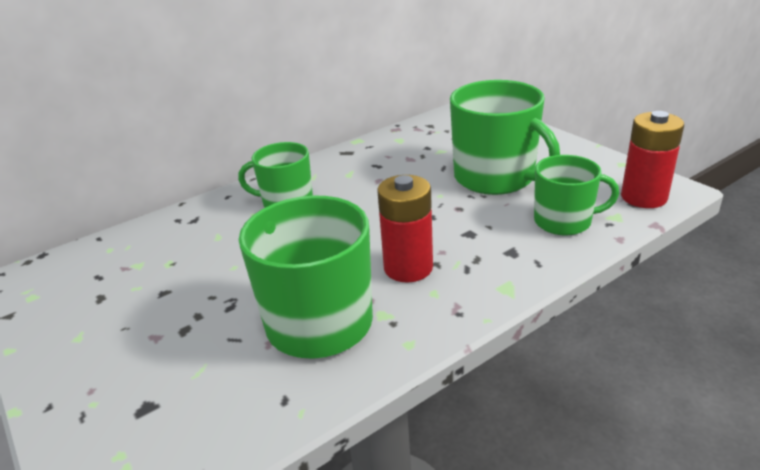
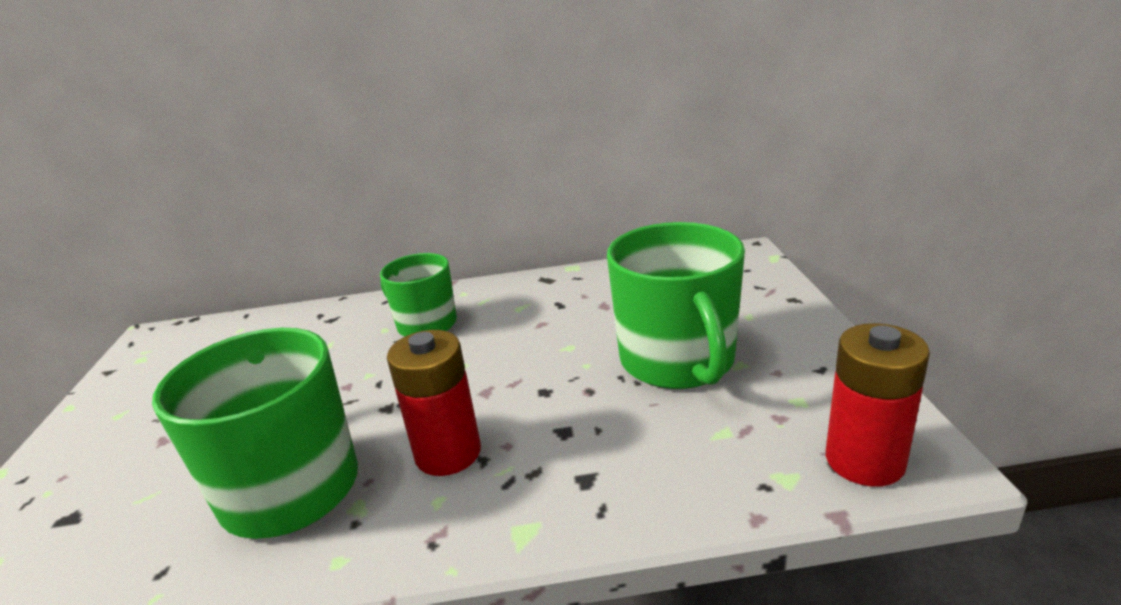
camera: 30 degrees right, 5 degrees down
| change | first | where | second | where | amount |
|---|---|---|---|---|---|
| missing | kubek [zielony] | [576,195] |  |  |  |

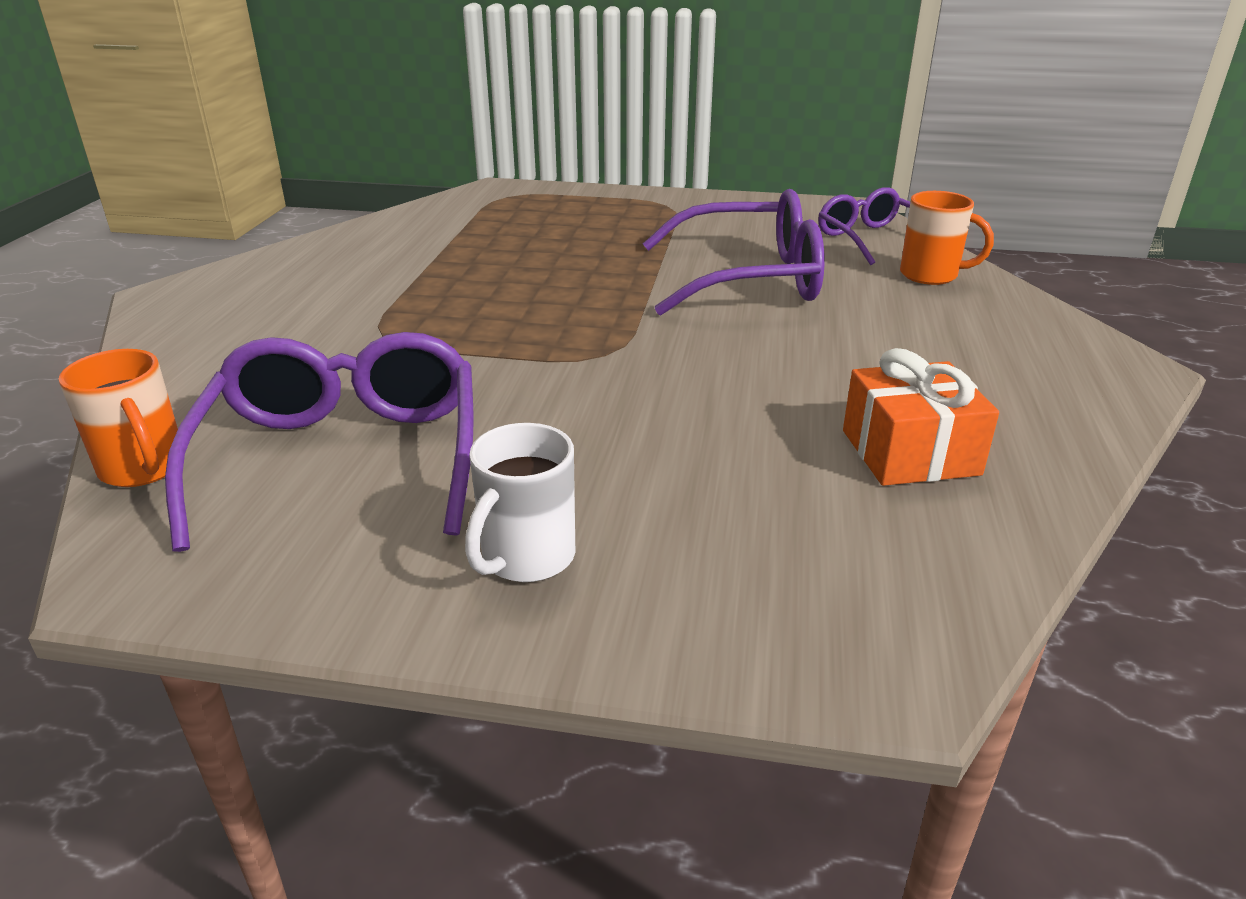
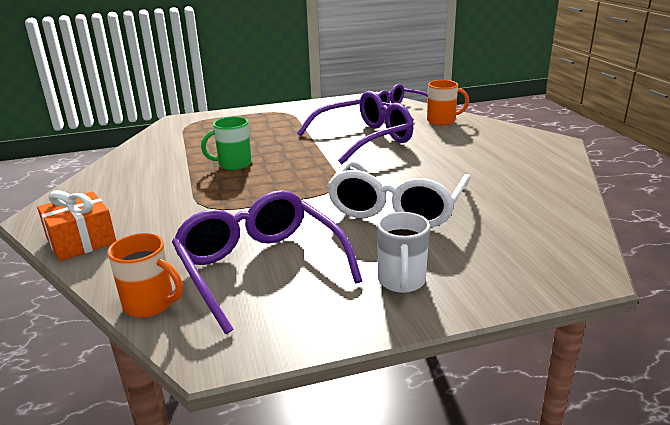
camera: 25 degrees left, 5 degrees down
| change | first | where | second | where | amount |
|---|---|---|---|---|---|
| relocated | prezent [pomarańczowy] | [921,417] |  | [76,225] |  |
| appeared |  |  | kubek [zielony] | [226,143] |  |
| appeared |  |  | okulary [biały] | [399,194] |  |

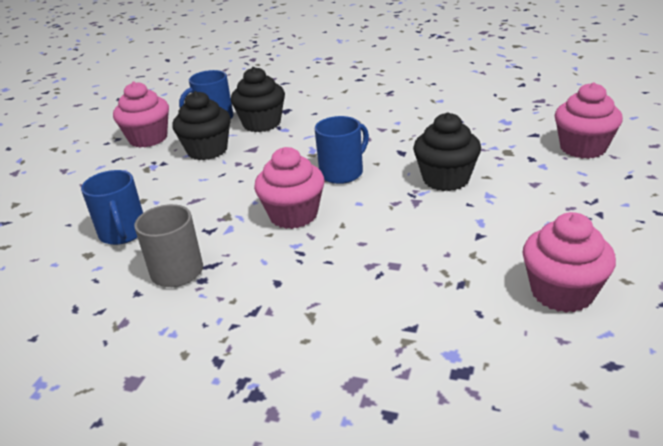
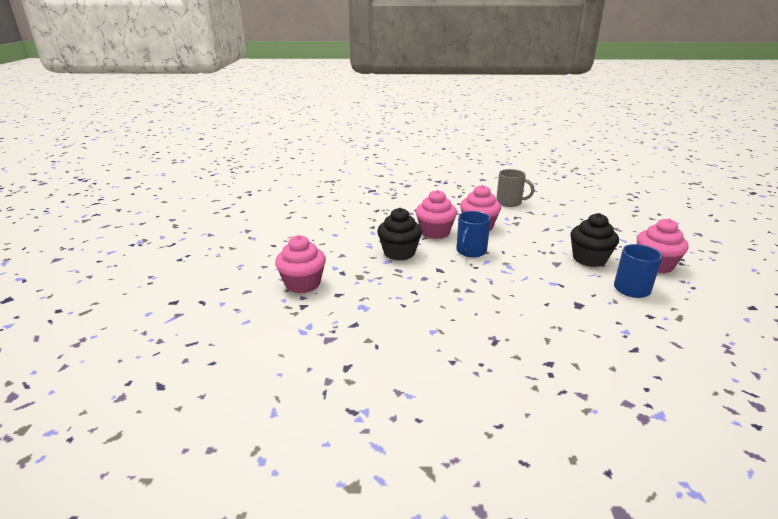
camera: 160 degrees right, 5 degrees down
| change | first | where | second | where | amount |
|---|---|---|---|---|---|
| relocated | muffinka [różowy] | [569,262] |  | [436,214] |  |
| missing | kubek [niebieski] | [112,207] |  |  |  |
| missing | muffinka [czarny] | [258,99] |  |  |  |

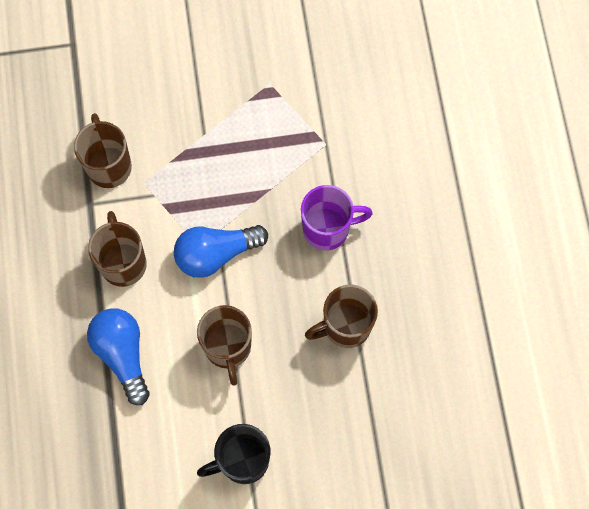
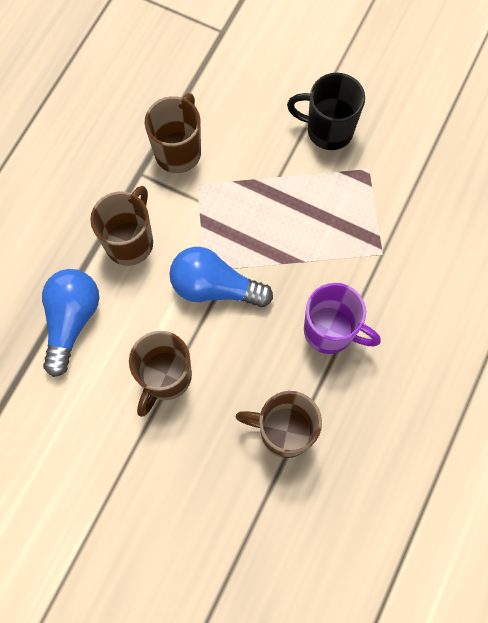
camera: 35 degrees right, 0 degrees up
| change | first | where | second | where | amount |
|---|---|---|---|---|---|
| relocated | kubek [czarny] | [234,454] |  | [326,111] |  |

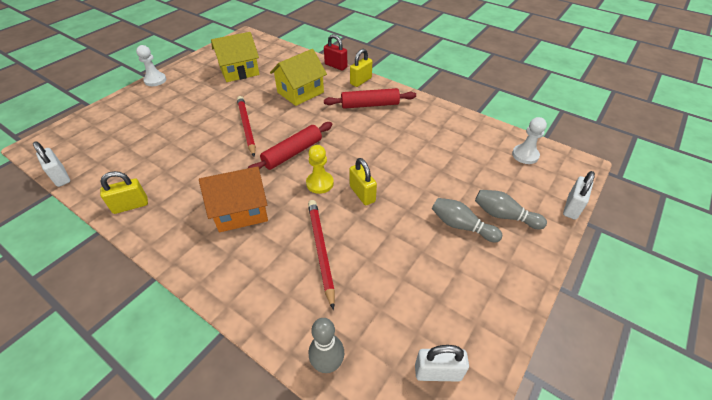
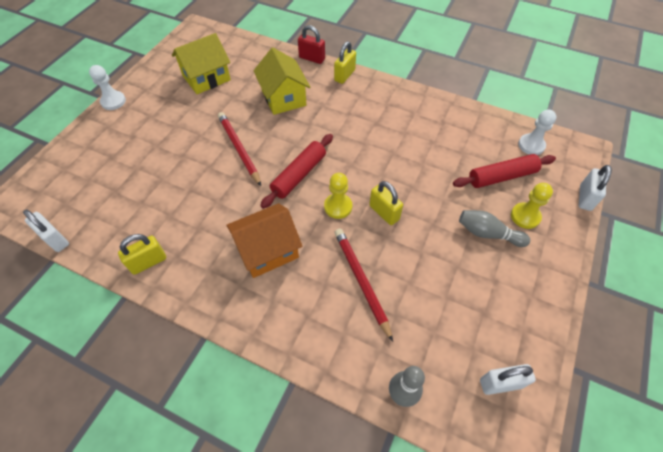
camera: 10 degrees left, 10 degrees up
| change | first | where | second | where | amount |
|---|---|---|---|---|---|
| spun | domek [żółty] | [298,77] |  | [282,81] | 60 degrees counterclockwise |
| relocated | wałek do ciasta [czerwony] | [370,98] |  | [504,171] |  |
| exchanged | kręgiel [szary] | [511,209] | pionek [żółty] | [532,206] |  |

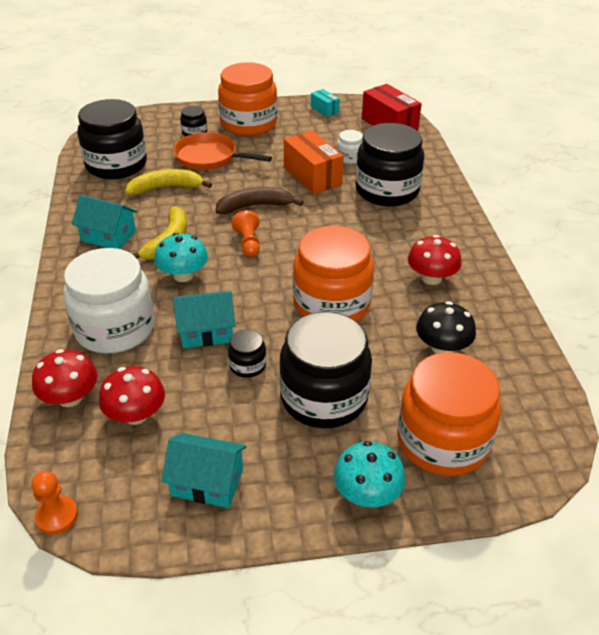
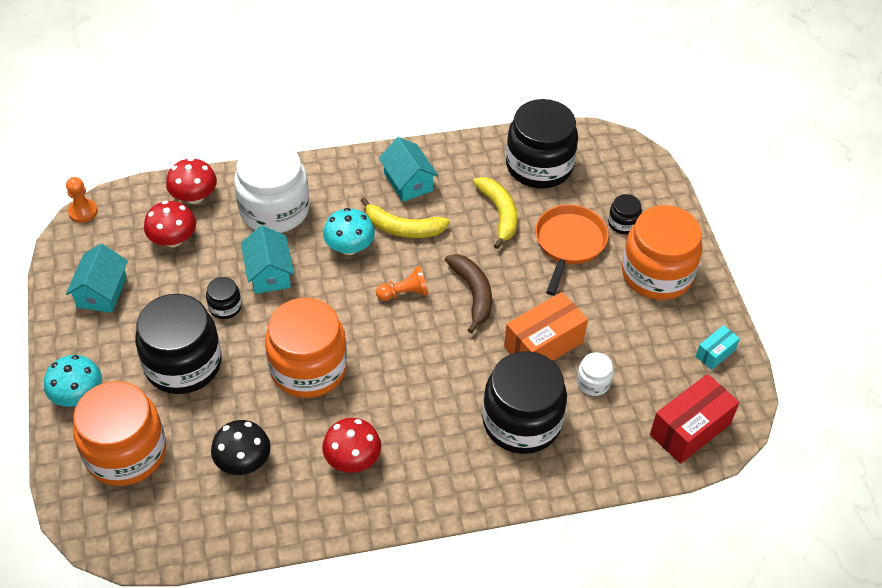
camera: 85 degrees right, 10 degrees up
| change | first | where | second | where | amount |
|---|---|---|---|---|---|
| spun | domek [turkusowy] | [104,222] |  | [409,169] | 45 degrees counterclockwise |

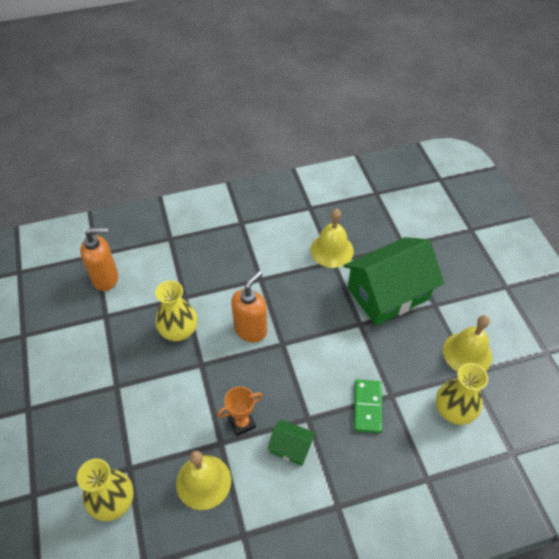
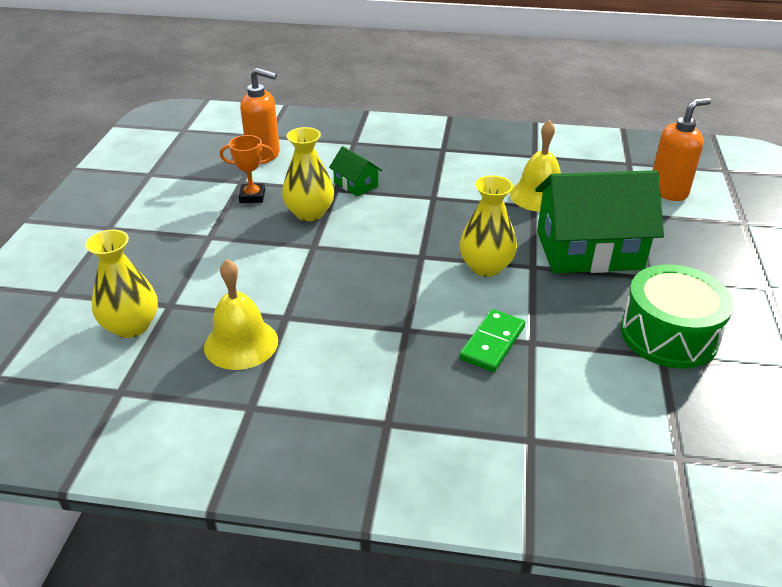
camera: 25 degrees right, 15 degrees down
| change | first | where | second | where | amount |
|---|---|---|---|---|---|
| relocated | puchar [pomarańczowy] | [240,411] |  | [247,169] |  |
| relocated | domek [zielony] | [291,442] |  | [355,171] |  |
| relocated | wazon [żółty] | [462,394] |  | [488,226] |  |
| exchanged | dzwonek [żółty] | [467,343] | bęben [zielony] | [677,316] |  |
| relocated | dozownik mydła [pomarańczowy] | [249,306] |  | [682,149] |  |

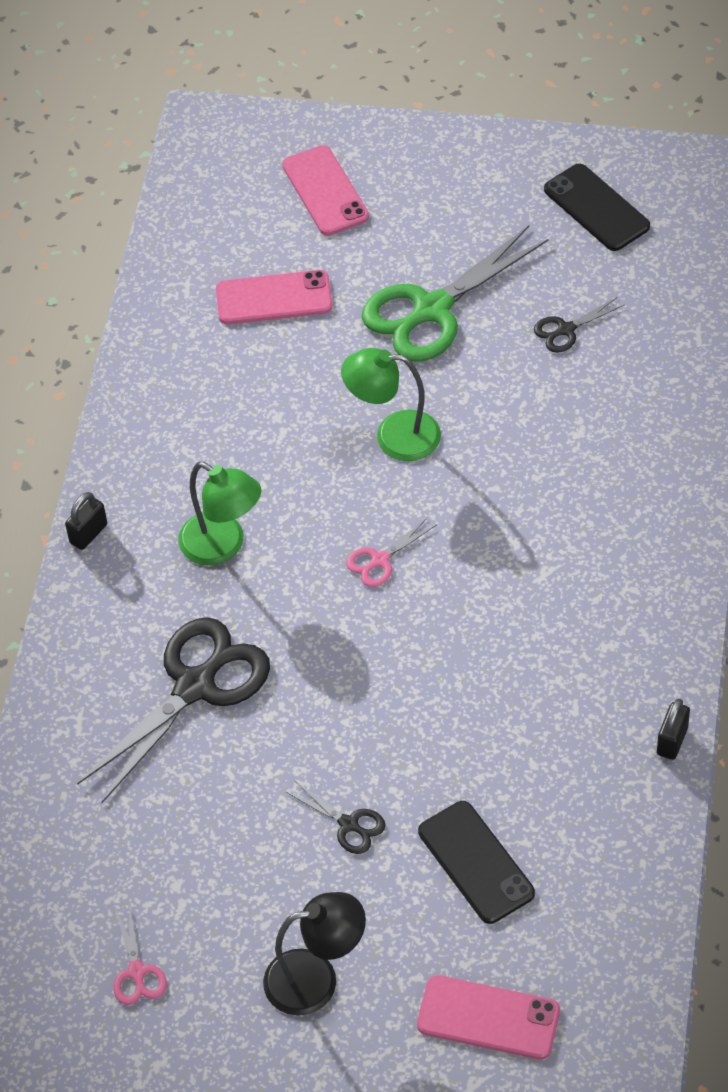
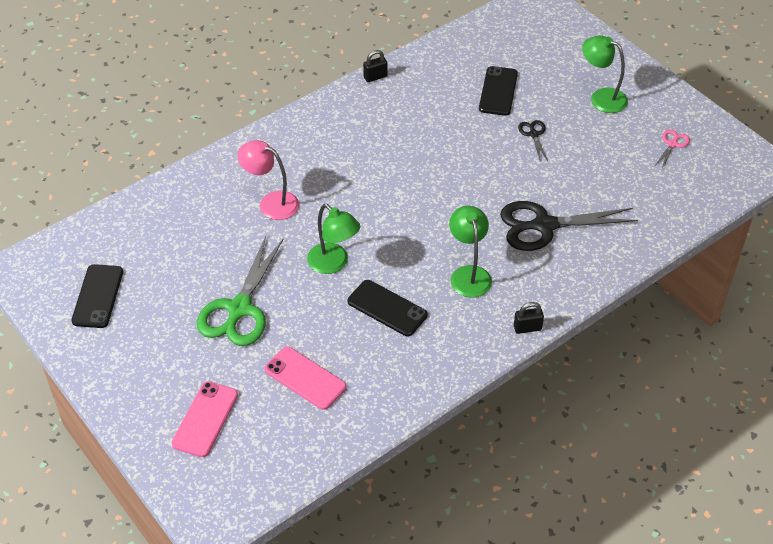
camera: 140 degrees left, 5 degrees down
| change | first | where | second | where | amount |
|---|---|---|---|---|---|
| spun | nożyczki [zielony] | [455,293] |  | [240,291] | 105 degrees clockwise |
| appeared |  |  | lampka [różowy] | [268,180] |  |
| appeared |  |  | telefon [czarny] | [388,308] |  |
| colour | lampka [czarny] | [314,954] | lampka [zielony] | [605,74] |  |
| missing | nożyczki [różowy] | [391,552] |  |  |  |
| missing | telefon [różowy] | [488,1017] |  |  |  |
| missing | nożyczki [czarny] | [579,325] |  |  |  |

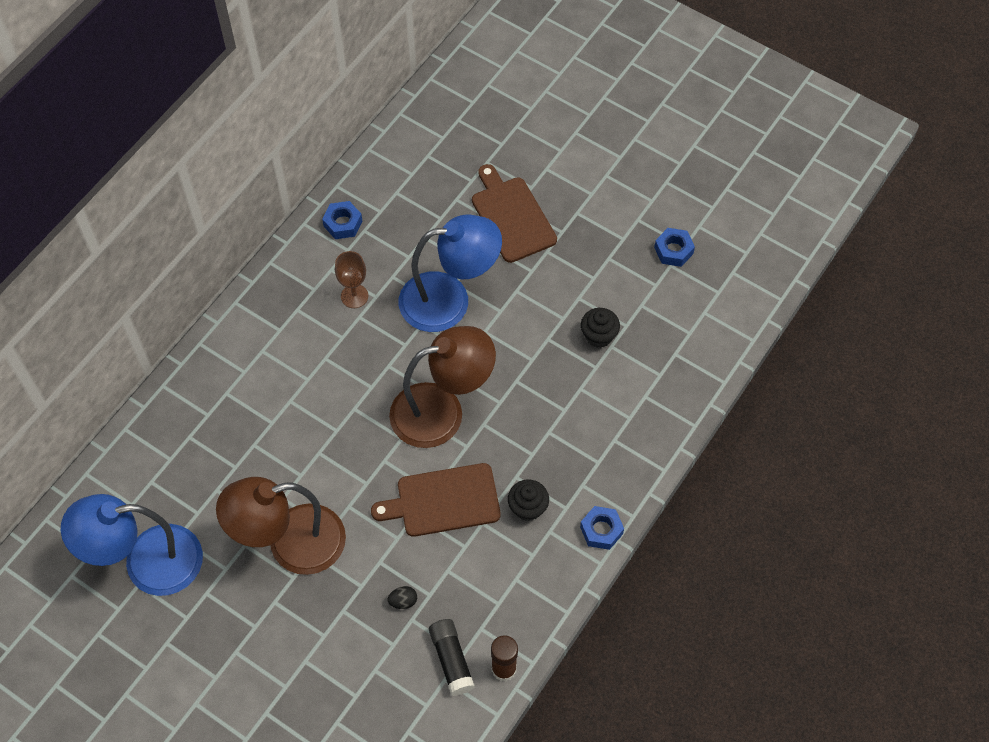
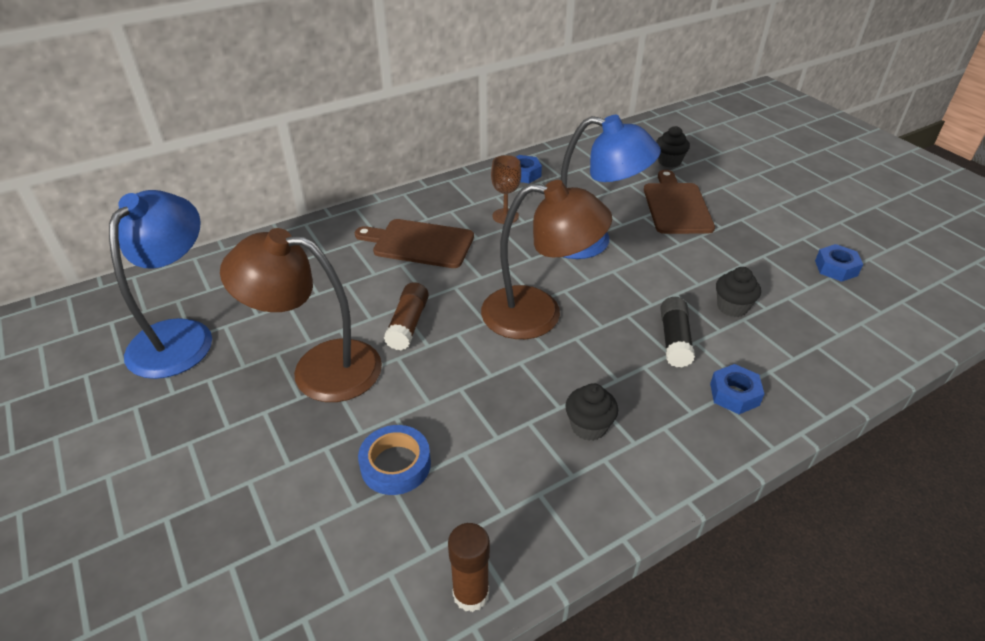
camera: 25 degrees right, 20 degrees down
| change | first | where | second | where | amount |
|---|---|---|---|---|---|
| spun | lampka [niebieski] | [132,545] |  | [160,284] | 90 degrees clockwise |
| relocated | deska do krojenia [brązowy] | [436,500] |  | [414,243] |  |
| exchanged | jajko [czarny] | [402,597] | taśma klejąca [niebieski] | [394,460] |  |
| appeared |  |  | klej w sztyfcie [brązowy] | [406,316] |  |
| appeared |  |  | muffinka [czarny] | [673,147] |  |
| relocated | klej w sztyfcie [czarny] | [452,657] |  | [677,332] |  |
| relocated | nakrętka [niebieski] | [602,528] |  | [737,389] |  |

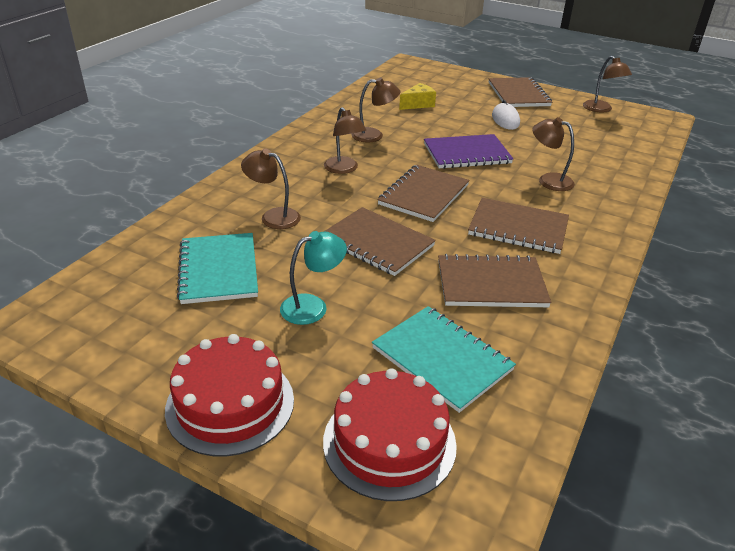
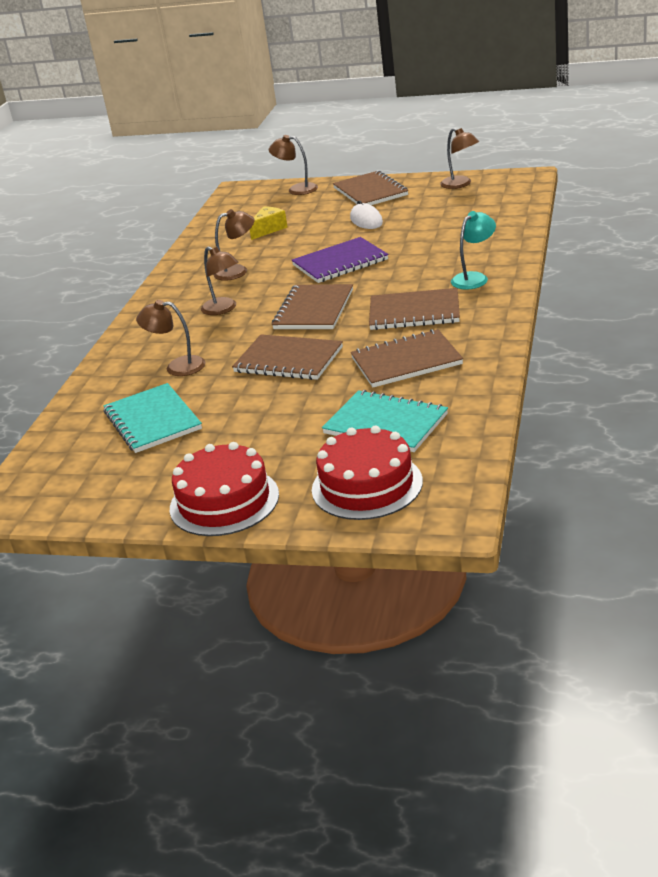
camera: 10 degrees left, 5 degrees down
| change | first | where | second | where | amount |
|---|---|---|---|---|---|
| relocated | lampka [brązowy] | [553,154] |  | [293,165] |  |
| relocated | lampka [turkusowy] | [313,278] |  | [473,250] |  |

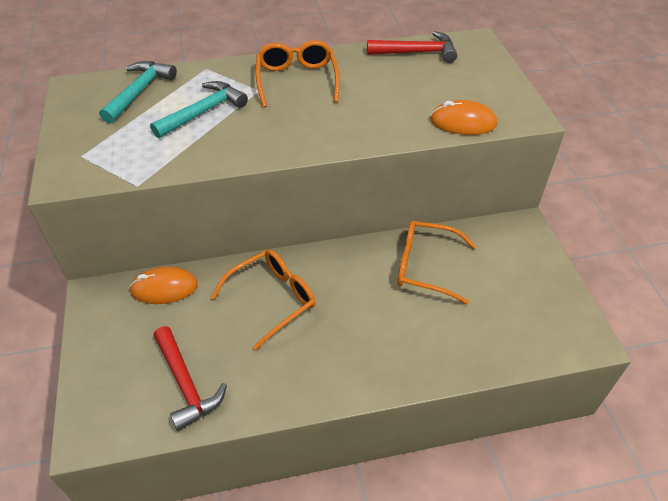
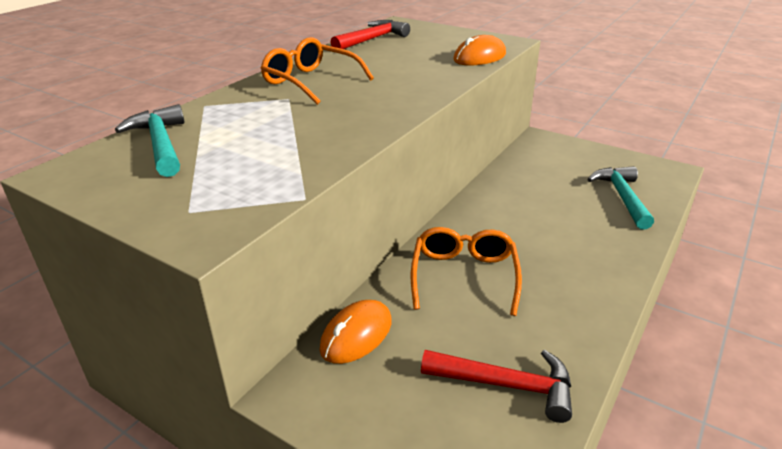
camera: 45 degrees left, 15 degrees down
| change | first | where | second | where | amount |
|---|---|---|---|---|---|
| relocated | młotek [turkusowy] | [199,109] |  | [620,197] |  |
| missing | okulary [pomarańczowy] | [436,262] |  |  |  |

